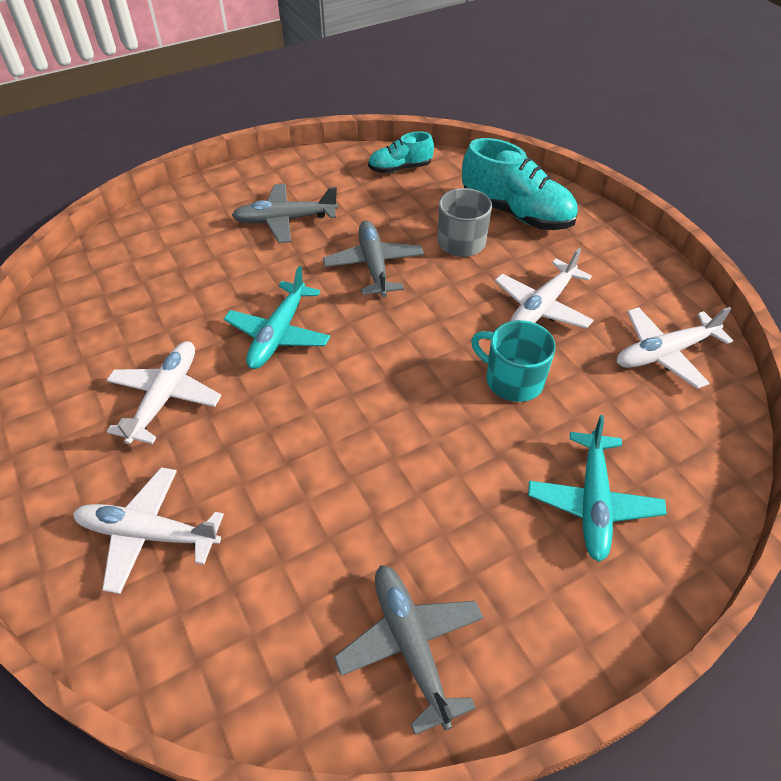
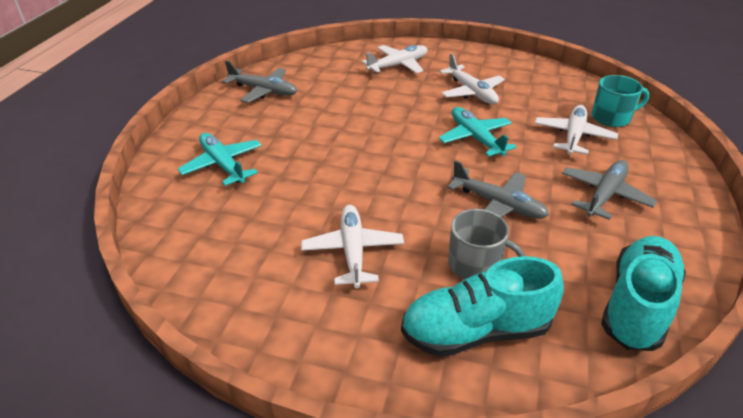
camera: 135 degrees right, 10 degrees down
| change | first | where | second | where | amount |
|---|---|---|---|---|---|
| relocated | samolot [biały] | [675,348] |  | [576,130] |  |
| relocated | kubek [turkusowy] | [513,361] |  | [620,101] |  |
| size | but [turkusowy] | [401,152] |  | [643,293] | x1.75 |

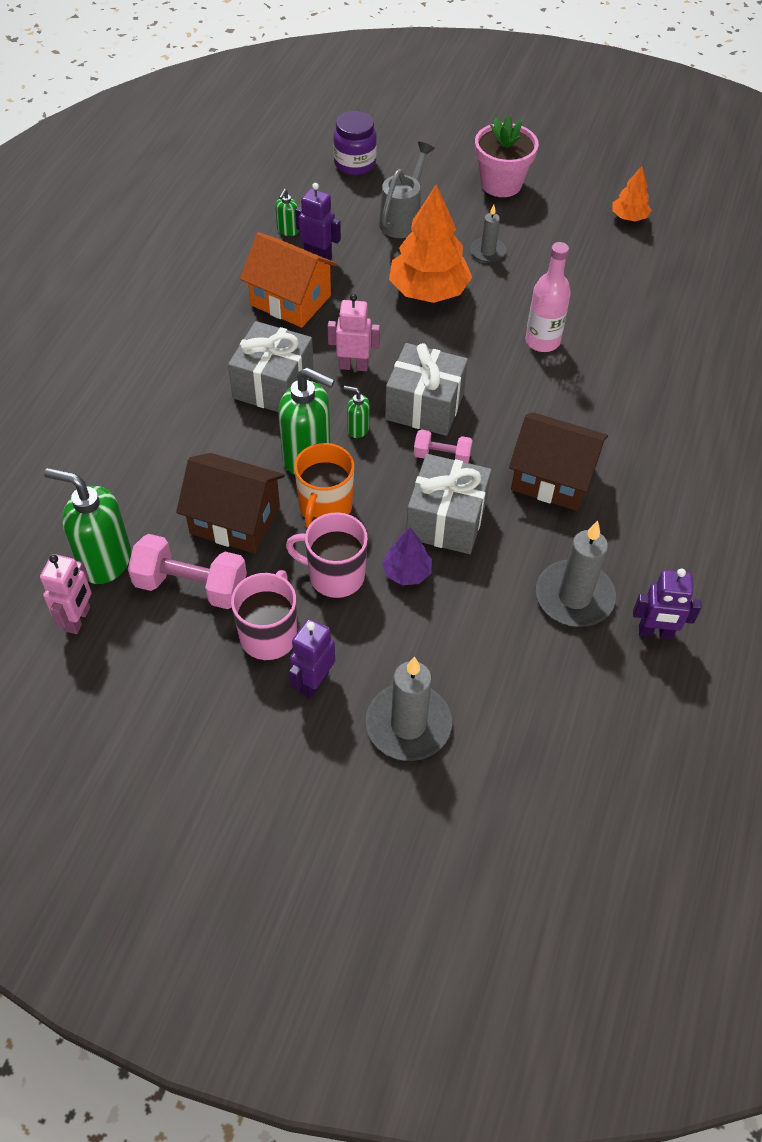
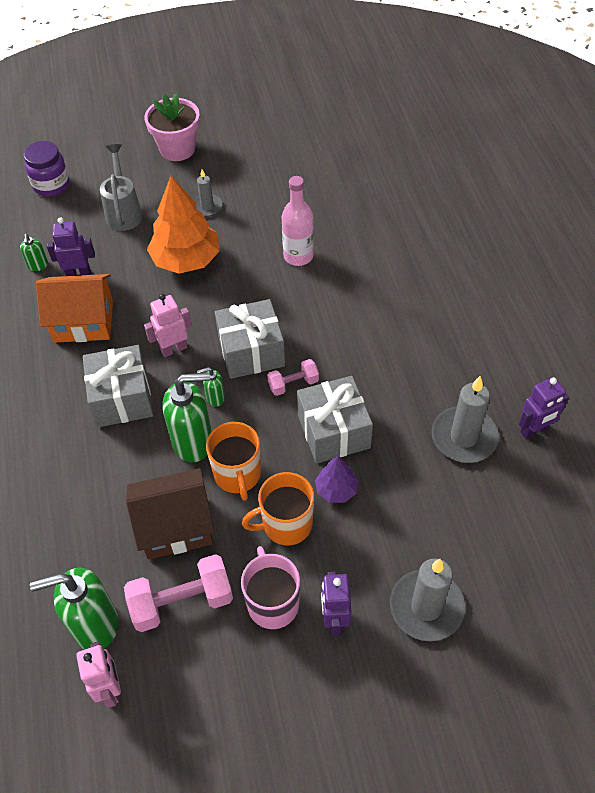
camera: 30 degrees left, 0 degrees up
| change | first | where | second | where | amount |
|---|---|---|---|---|---|
| colour | kubek [różowy] | [327,555] | kubek [pomarańczowy] | [278,508] |  |
| missing | domek [brązowy] | [558,461] |  |  |  |
| missing | drzewko [pomarańczowy] | [632,193] |  |  |  |

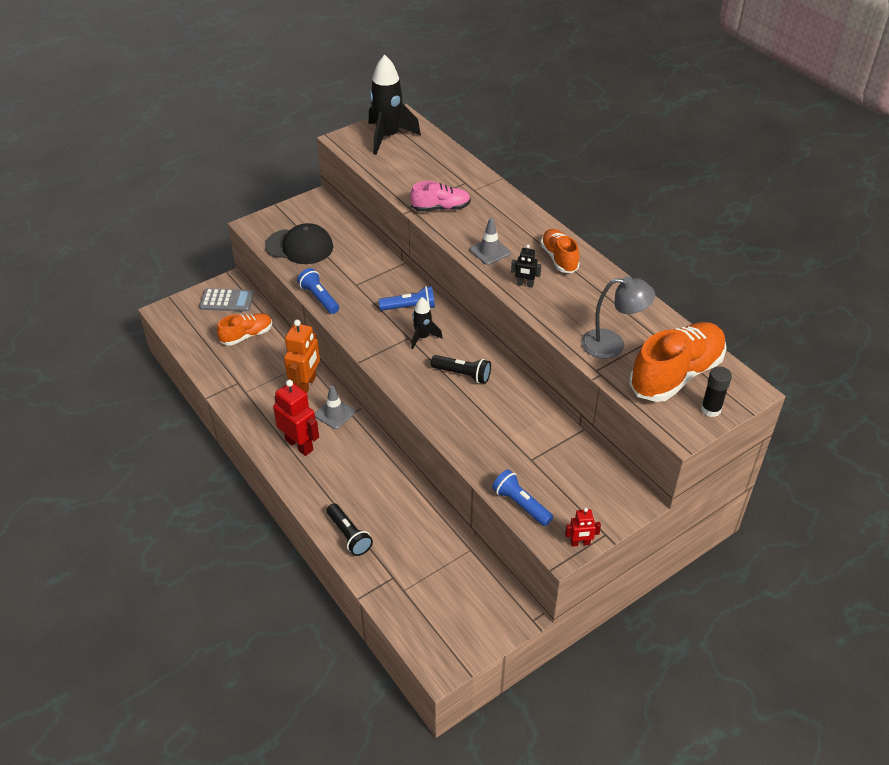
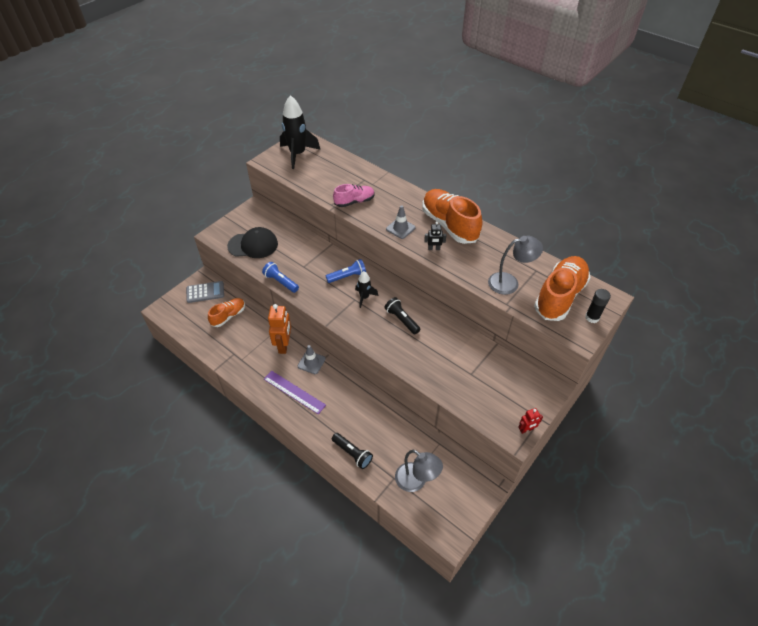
camera: 15 degrees left, 5 degrees up
| change | first | where | second | where | amount |
|---|---|---|---|---|---|
| exchanged | robot [czerwony] | [296,418] | linijka [fioletowy] | [295,392] |  |
| spun | latarka [czarny] | [461,369] |  | [402,316] | 135 degrees counterclockwise |
| appeared |  |  | lampka [szary] | [419,471] |  |
| size | but [pomarańczowy] | [560,251] |  | [452,216] | x1.76 |
| missing | latarka [niebieski] | [522,497] |  |  |  |

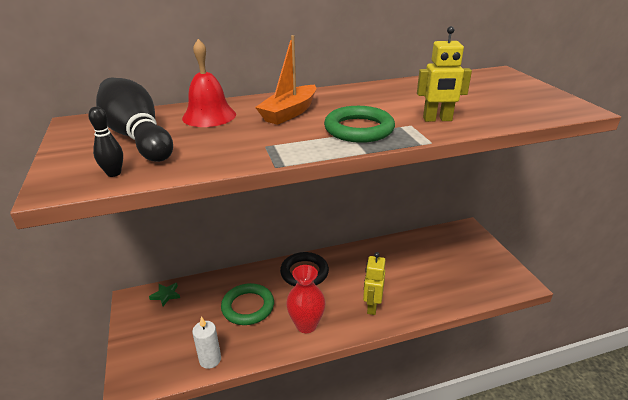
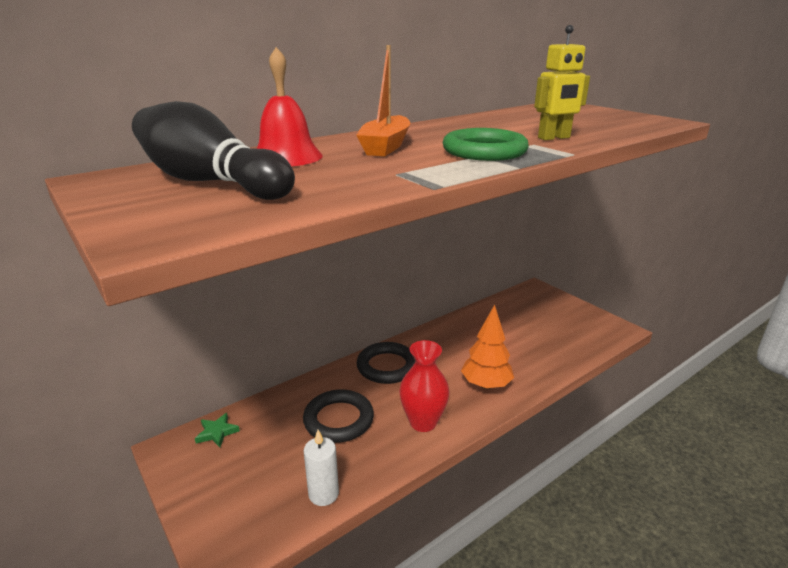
camera: 20 degrees left, 5 degrees down
| change | first | where | second | where | amount |
|---|---|---|---|---|---|
| colour | pierścień [zielony] | [247,304] | pierścień [czarny] | [338,416] |  |
| exchanged | robot [żółty] | [374,283] | drzewko [pomarańczowy] | [487,347] |  |
| missing | kręgiel [czarny] | [105,142] |  |  |  |

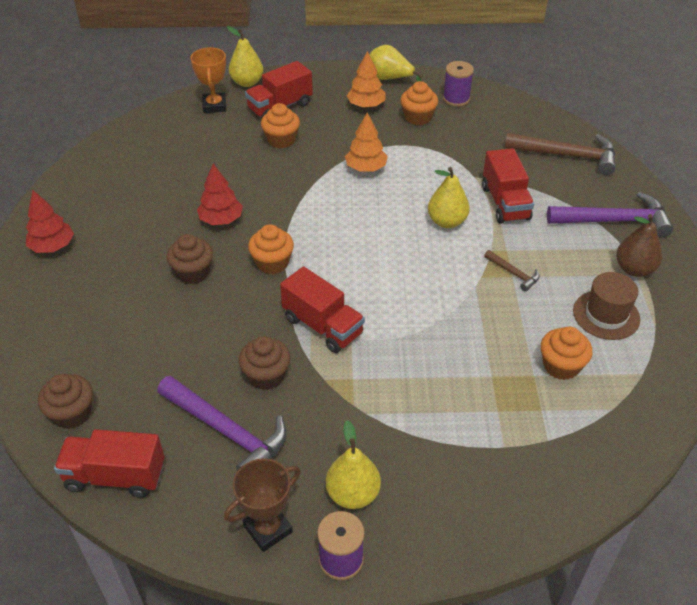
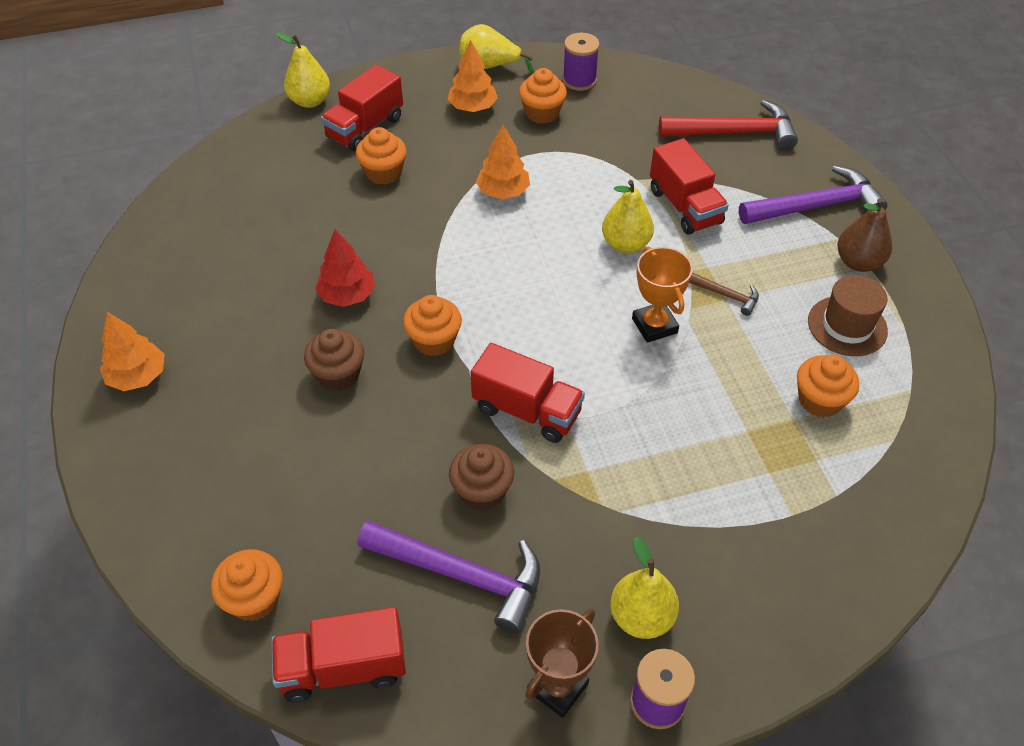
camera: 15 degrees left, 5 degrees up
| change | first | where | second | where | amount |
|---|---|---|---|---|---|
| colour | drzewko [czerwony] | [50,221] | drzewko [pomarańczowy] | [132,351] |  |
| colour | muffinka [brązowy] | [65,401] | muffinka [pomarańczowy] | [247,585] |  |
| relocated | puchar [pomarańczowy] | [208,80] |  | [662,294] |  |
| colour | młotek [brązowy] | [560,154] | młotek [czerwony] | [728,125] |  |

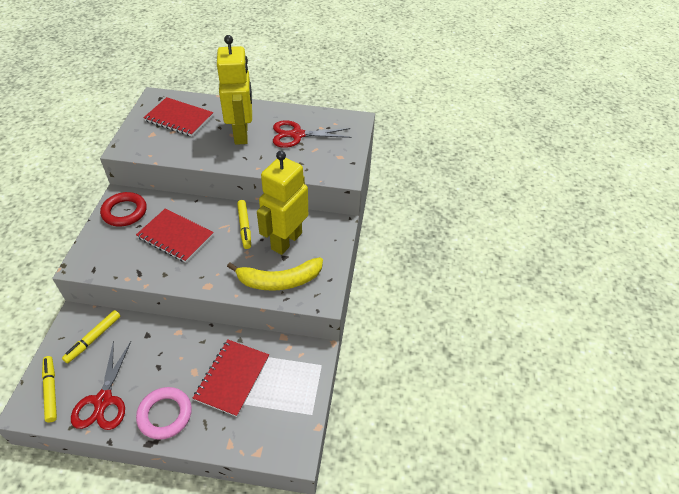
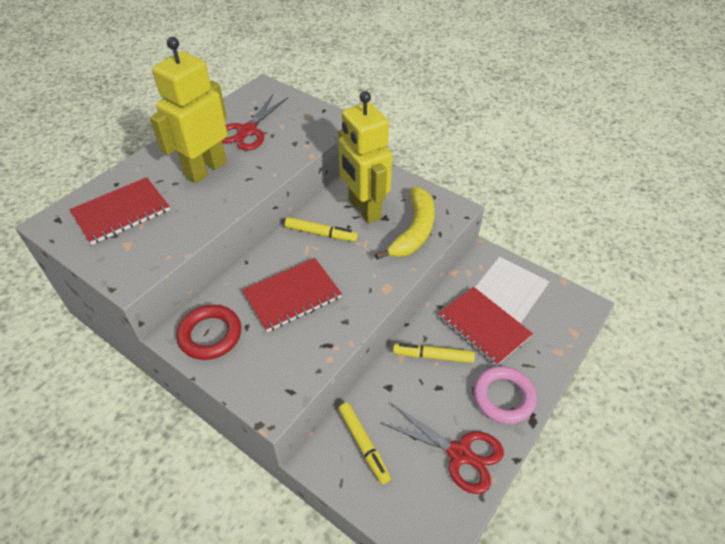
camera: 60 degrees left, 0 degrees up
| change | first | where | second | where | amount |
|---|---|---|---|---|---|
| spun | robot [żółty] | [234,90] |  | [189,110] | 75 degrees counterclockwise |
| relocated | flamaster [żółty] | [49,389] |  | [434,353] |  |

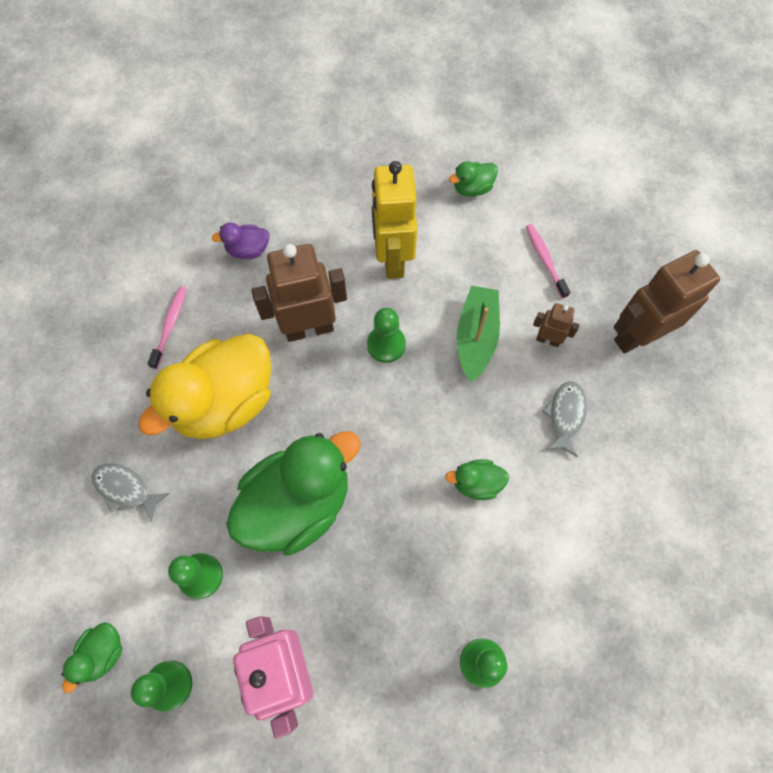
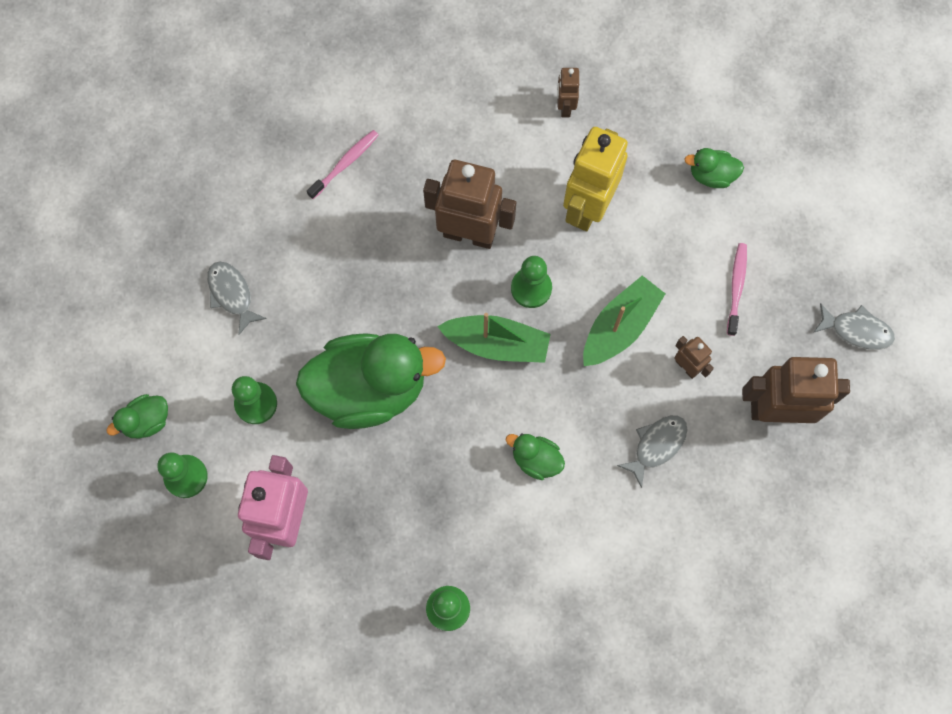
camera: 30 degrees right, 5 degrees up
| change | first | where | second | where | amount |
|---|---|---|---|---|---|
| appeared |  |  | łódka [zielony] | [494,338] |  |
| appeared |  |  | robot [brązowy] | [568,92] |  |
| appeared |  |  | ryba [szary] | [854,326] |  |
| missing | kaczka [żółty] | [204,386] |  |  |  |
| missing | kaczka [fioletowy] | [241,241] |  |  |  |

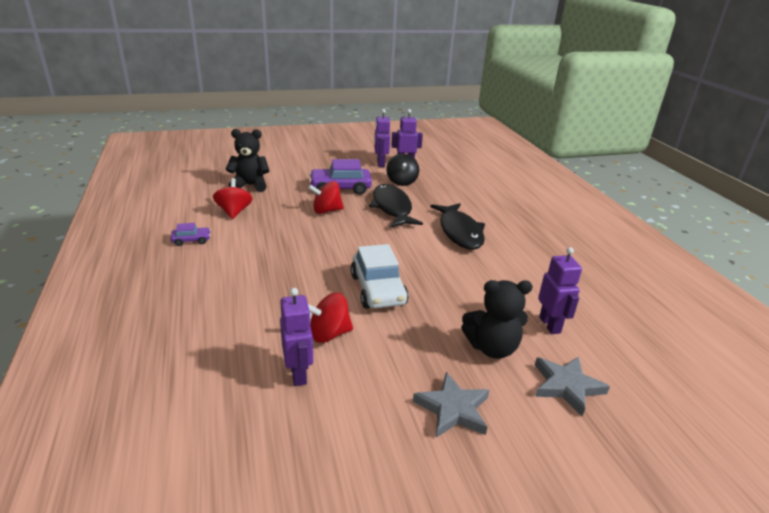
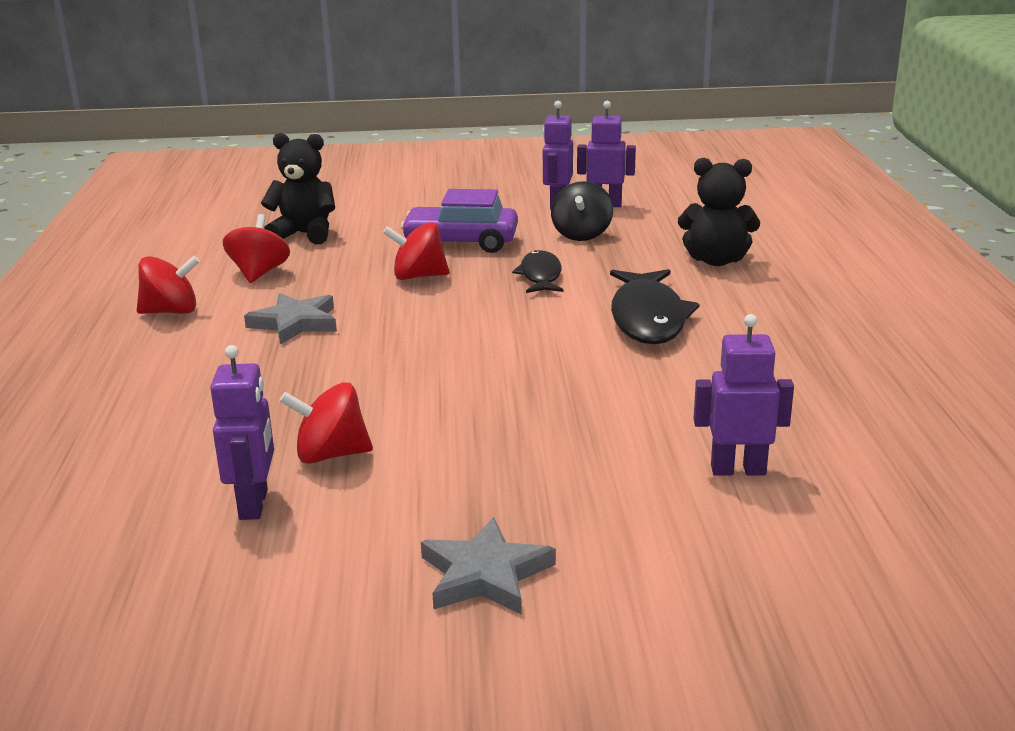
camera: 15 degrees right, 5 degrees down
| change | first | where | second | where | amount |
|---|---|---|---|---|---|
| exchanged | samochód [fioletowy] | [190,234] | bączek [czerwony] | [168,285] |  |
| relocated | gwiazda [szary] | [572,386] |  | [290,318] |  |
| size | ryba [czarny] | [396,206] |  | [538,271] | x0.61 |
| relocated | miś [czarny] | [497,319] |  | [719,212] |  |
| spun | robot [fioletowy] | [560,290] |  | [743,395] | 90 degrees counterclockwise |
| missing | samochód [biały] | [379,276] |  |  |  |

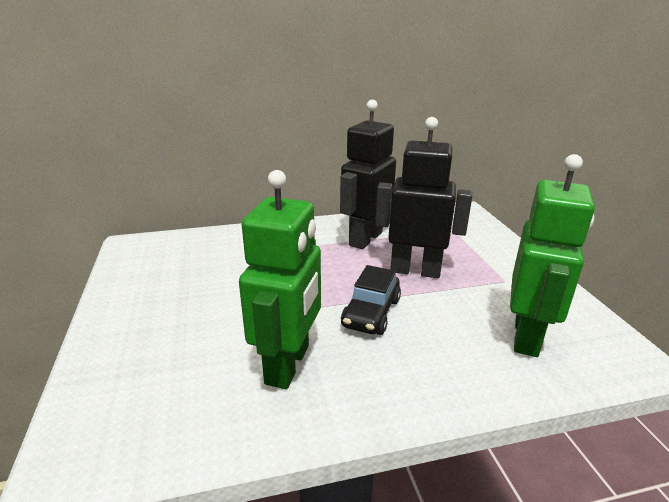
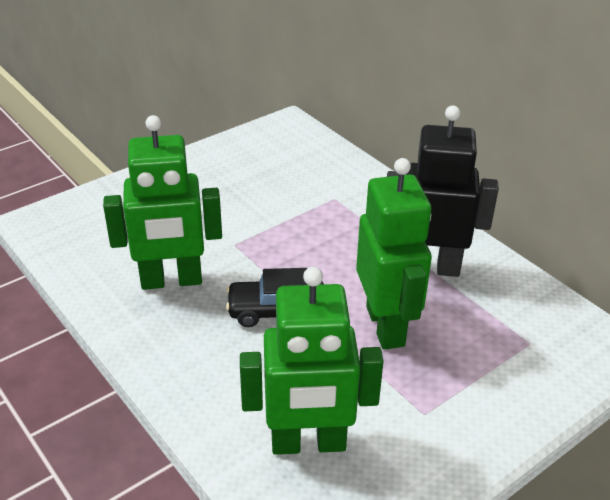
camera: 65 degrees right, 10 degrees up
| change | first | where | second | where | amount |
|---|---|---|---|---|---|
| colour | robot [czarny] | [423,197] | robot [zielony] | [394,254] |  |

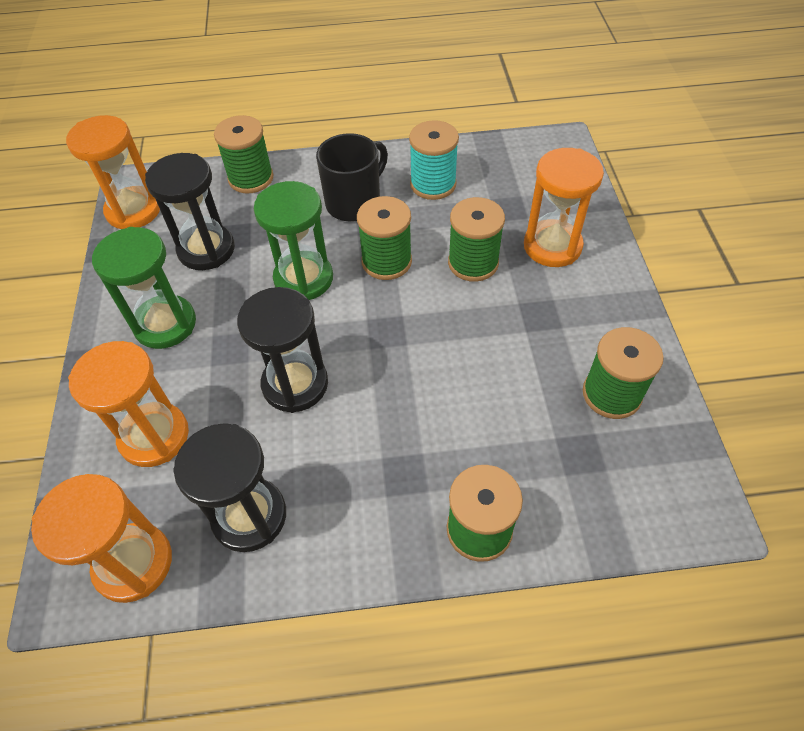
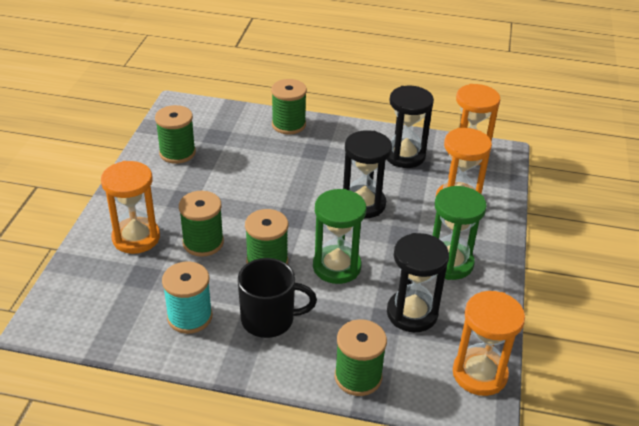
camera: 165 degrees left, 15 degrees down
| change | first | where | second | where | amount |
|---|---|---|---|---|---|
| spun | kubek [czarny] | [352,177] |  | [277,298] | 150 degrees counterclockwise |

